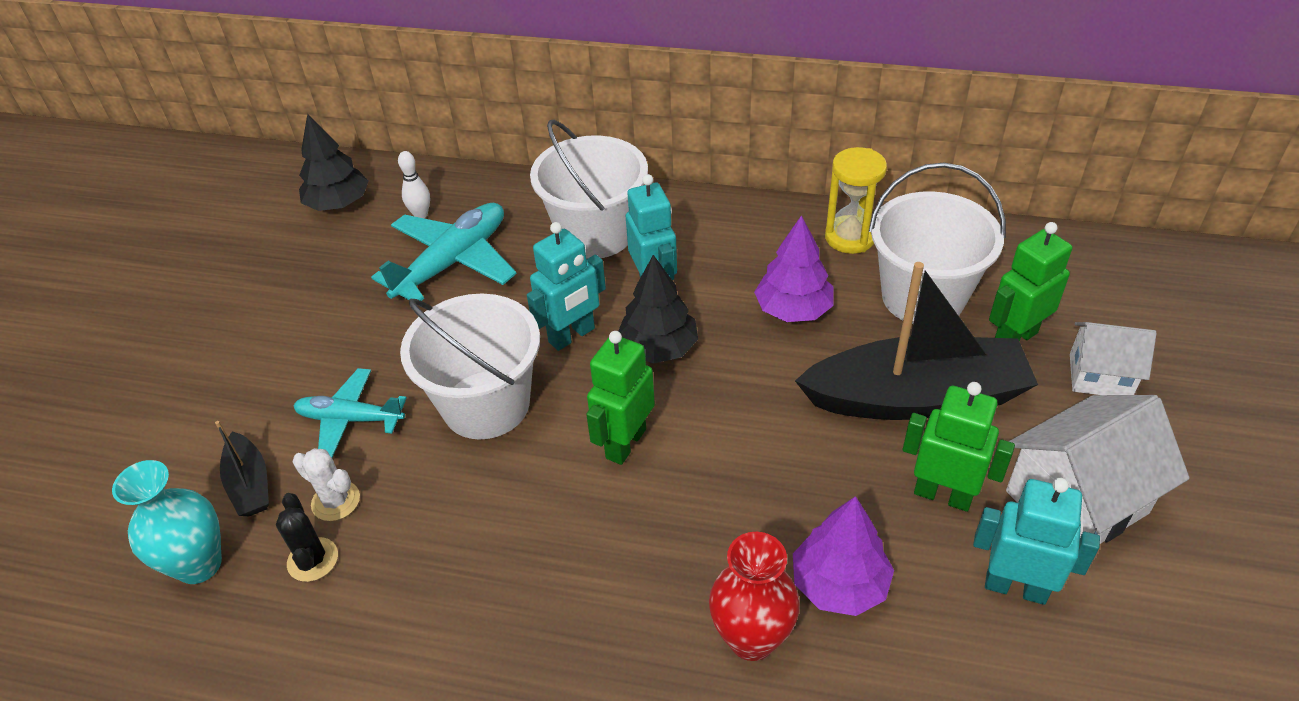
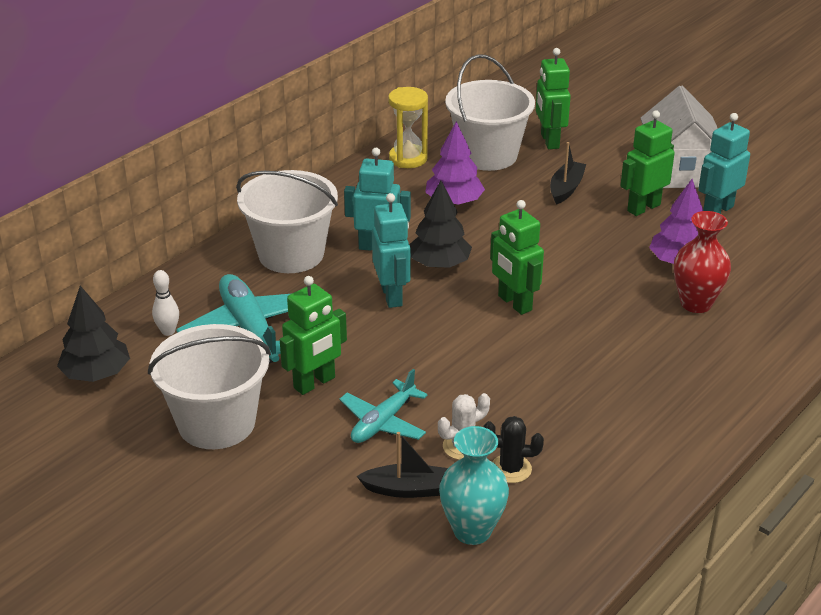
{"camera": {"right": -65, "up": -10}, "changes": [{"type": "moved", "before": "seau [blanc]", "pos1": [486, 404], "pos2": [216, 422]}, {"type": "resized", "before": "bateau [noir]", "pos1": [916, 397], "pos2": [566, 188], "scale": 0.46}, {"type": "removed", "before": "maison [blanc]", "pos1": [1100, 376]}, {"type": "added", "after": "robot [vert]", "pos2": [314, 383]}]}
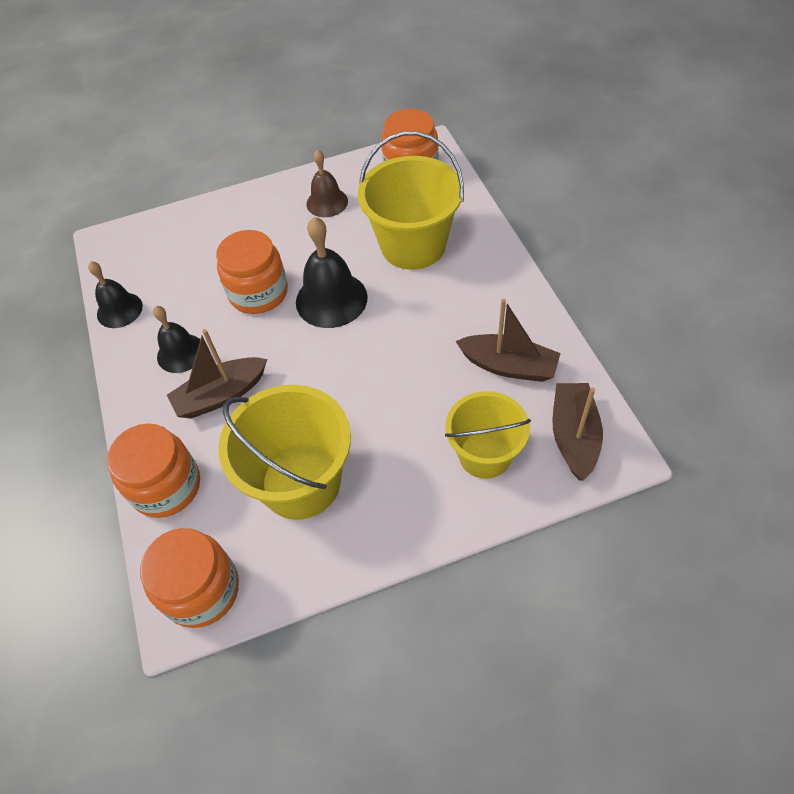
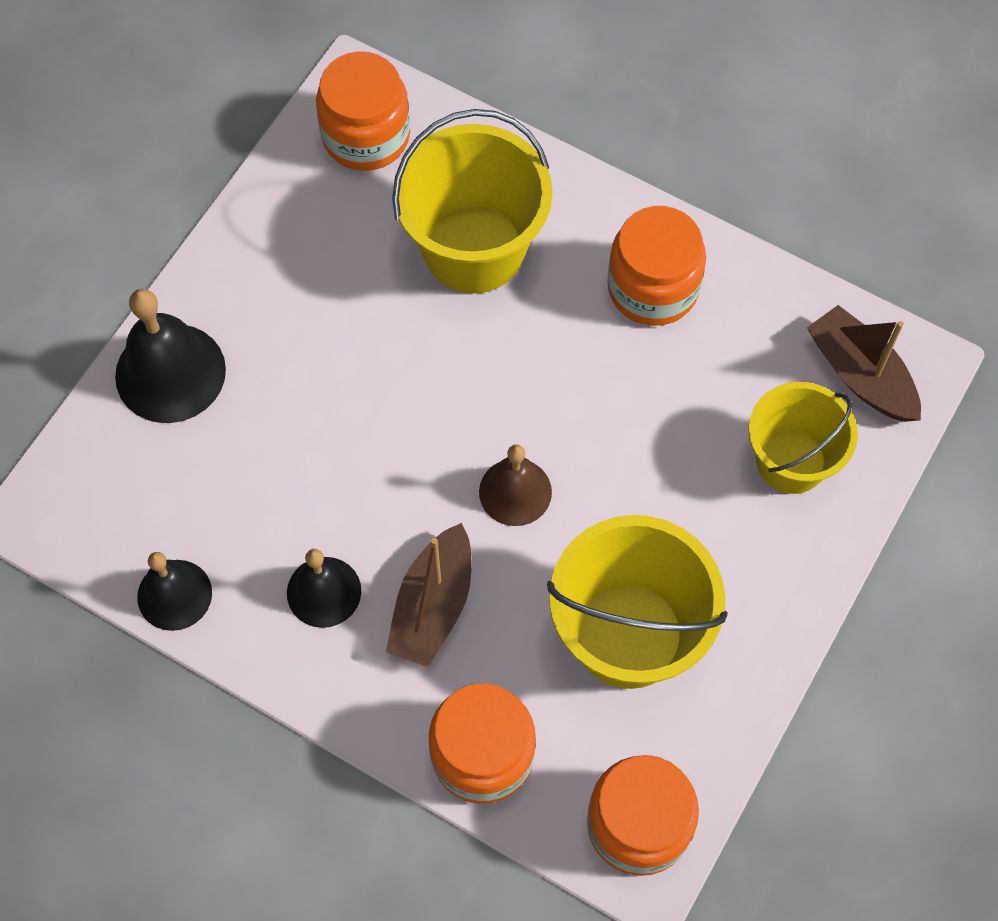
{"camera": {"right": -45, "up": 10}, "changes": [{"type": "moved", "before": "bocal [orange]", "pos1": [258, 293], "pos2": [653, 287]}, {"type": "moved", "before": "cloche [noir]", "pos1": [331, 299], "pos2": [170, 372]}, {"type": "moved", "before": "cloche [marron]", "pos1": [327, 202], "pos2": [515, 492]}, {"type": "removed", "before": "bateau [marron]", "pos1": [508, 366]}]}
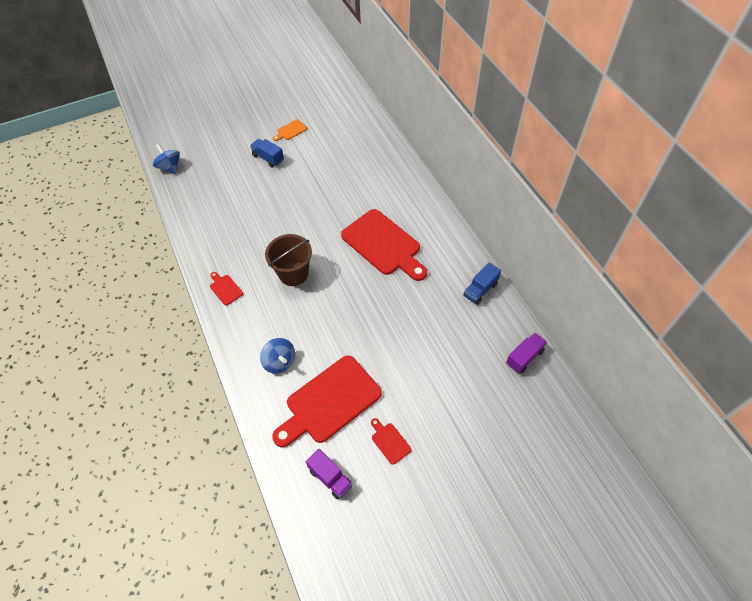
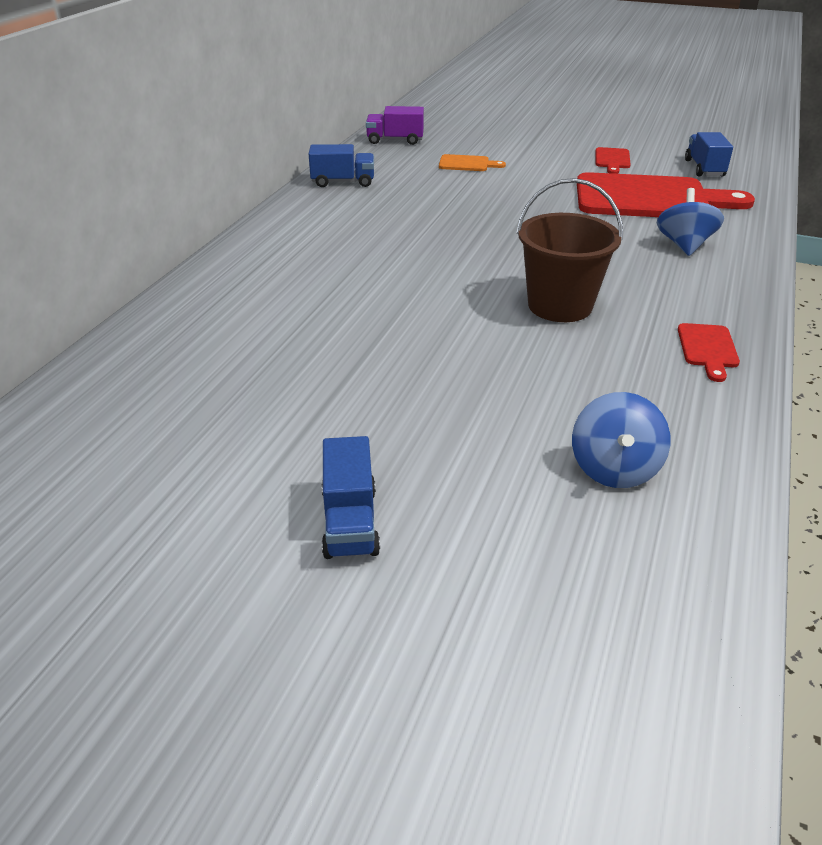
{"camera": {"right": -135, "up": -20}, "changes": [{"type": "moved", "before": "toupie [bleu]", "pos1": [170, 167], "pos2": [614, 468]}, {"type": "moved", "before": "planche à découper [orange]", "pos1": [290, 130], "pos2": [467, 164]}, {"type": "recoloured", "before": "camion [violet]", "after": "camion [bleu]", "pos1": [330, 478], "pos2": [704, 168]}, {"type": "removed", "before": "planche à découper [rouge]", "pos1": [384, 245]}]}
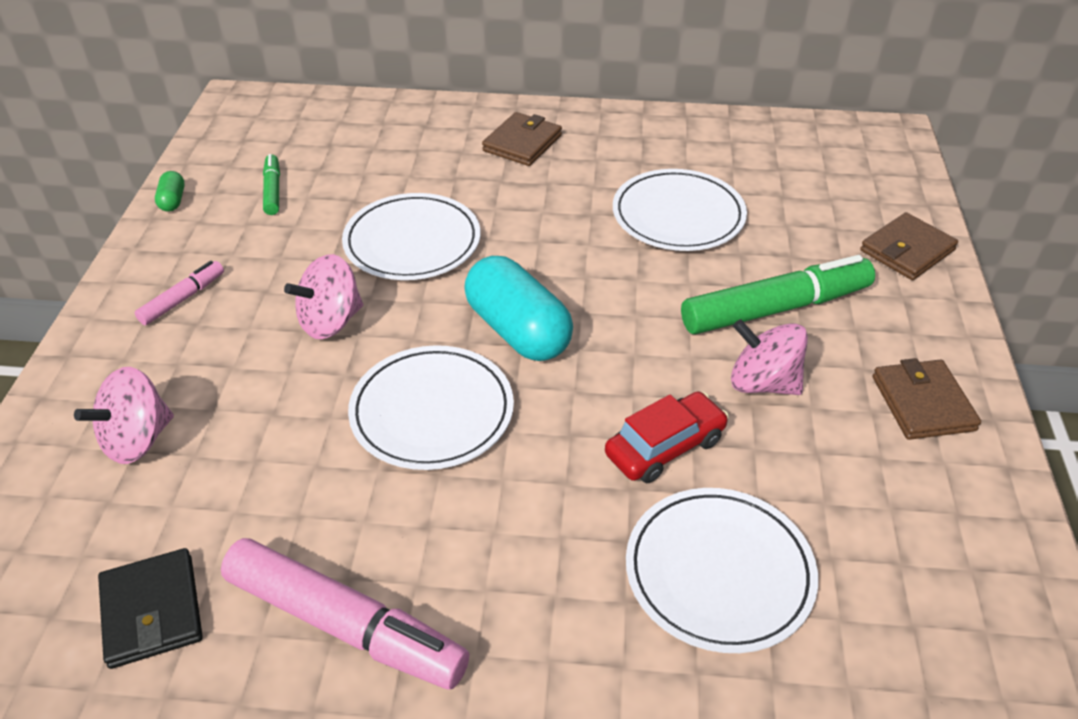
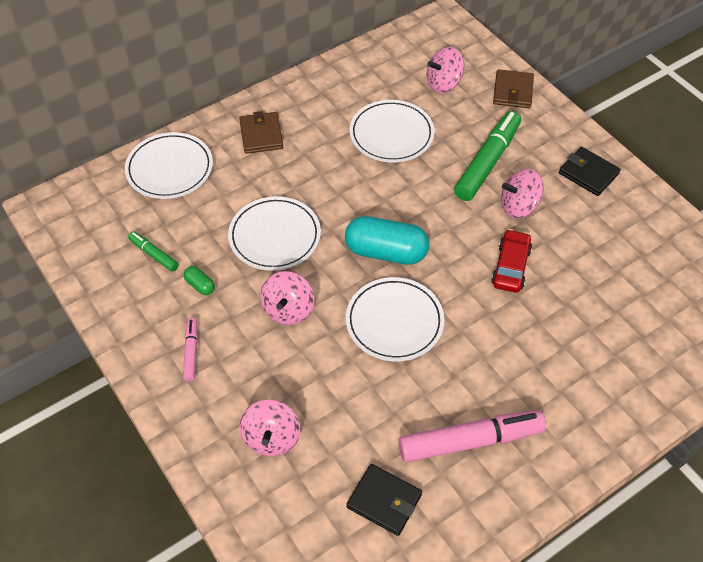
{"camera": {"right": -40, "up": 10}, "changes": [{"type": "moved", "before": "gélule [vert]", "pos1": [173, 201], "pos2": [200, 285]}, {"type": "moved", "before": "assiette [blanc]", "pos1": [719, 572], "pos2": [170, 169]}, {"type": "recoloured", "before": "portefeuille [marron]", "after": "portefeuille [noir]", "pos1": [923, 403], "pos2": [588, 173]}, {"type": "added", "after": "toupie [rose]", "pos2": [443, 83]}]}
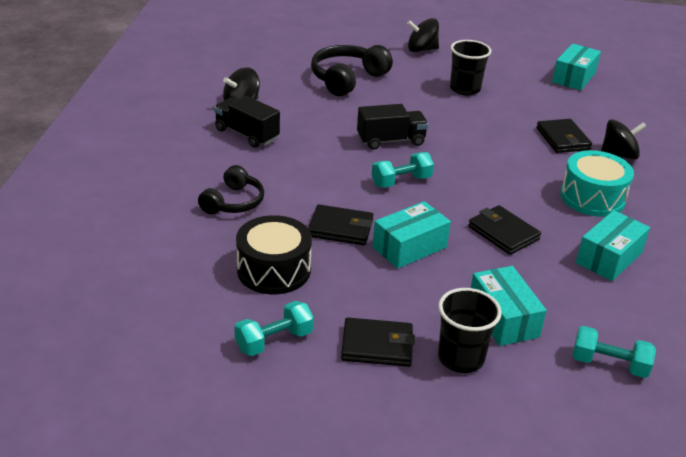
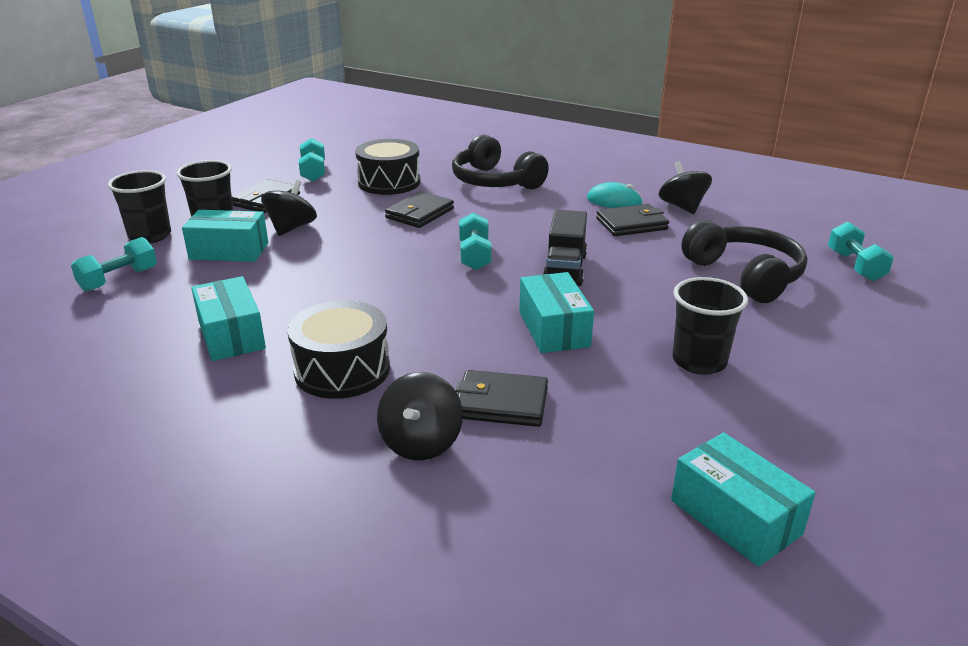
{"camera": {"right": 115, "up": -5}, "changes": [{"type": "resized", "before": "casque audio [noir]", "pos1": [233, 202], "pos2": [495, 181], "scale": 1.53}, {"type": "replaced", "before": "camion [noir]", "after": "souris [turquoise]", "pos1": [247, 134], "pos2": [614, 201]}, {"type": "moved", "before": "boîte [turquoise]", "pos1": [409, 247], "pos2": [553, 329]}, {"type": "moved", "before": "toupie [noir]", "pos1": [421, 50], "pos2": [291, 228]}, {"type": "moved", "before": "portefeuille [noir]", "pos1": [503, 233], "pos2": [631, 224]}, {"type": "recoloured", "before": "tambour [turquoise]", "after": "tambour [noir]", "pos1": [592, 197], "pos2": [342, 370]}, {"type": "added", "after": "gobelet [noir]", "pos2": [150, 236]}, {"type": "added", "after": "haltère [turquoise]", "pos2": [855, 266]}]}
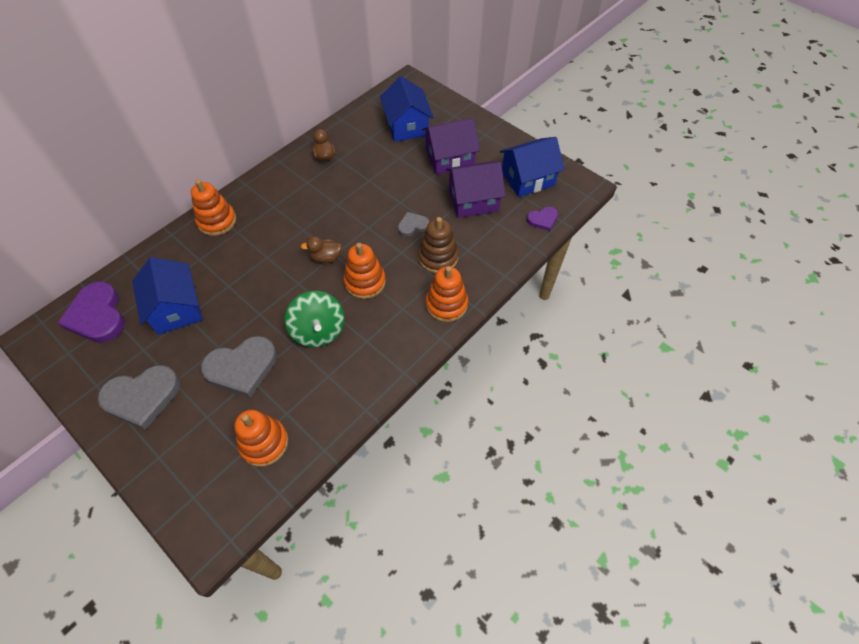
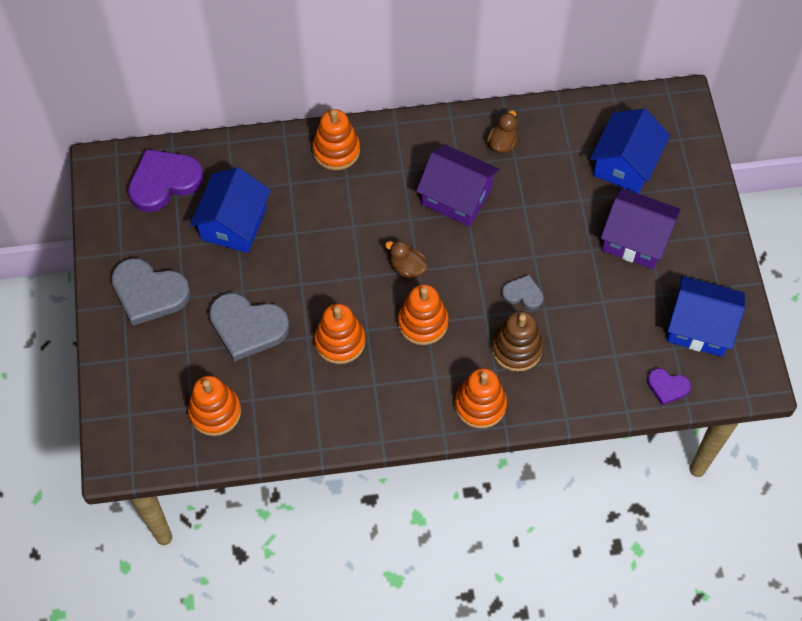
{"camera": {"right": 40, "up": 5}, "changes": [{"type": "turned", "before": "cœur [violet]", "pos1": [97, 316], "pos2": [164, 181], "turn": 45}, {"type": "replaced", "before": "toupie [vert]", "after": "jouet à empiler [orange]", "pos1": [318, 331], "pos2": [340, 341]}, {"type": "moved", "before": "maison [violet]", "pos1": [473, 200], "pos2": [456, 197]}]}
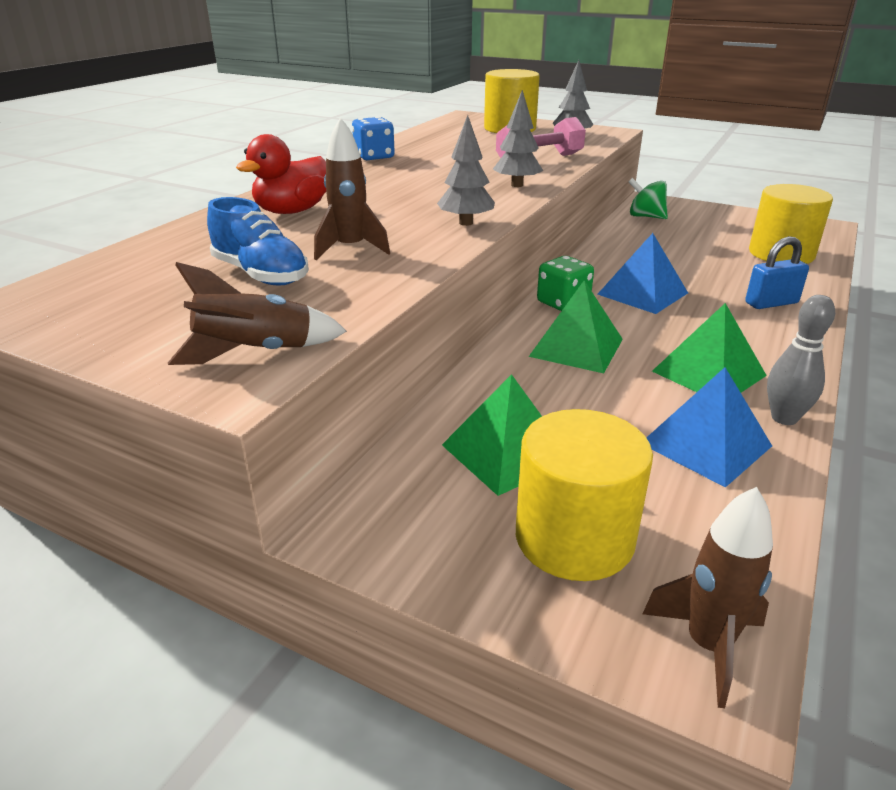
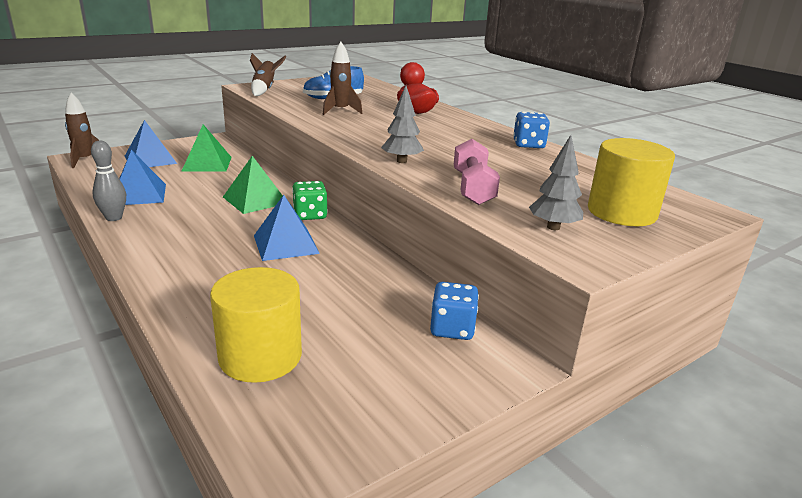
{"camera": {"right": 115, "up": -5}, "changes": [{"type": "removed", "before": "arbre [gris]", "pos1": [466, 223]}, {"type": "replaced", "before": "cylindre [jaune]", "after": "pyramide [bleu]", "pos1": [574, 538], "pos2": [150, 159]}, {"type": "replaced", "before": "toupie [vert]", "after": "dé [bleu]", "pos1": [645, 216], "pos2": [452, 328]}, {"type": "removed", "before": "pyramide [vert]", "pos1": [708, 373]}, {"type": "removed", "before": "cadenas [bleu]", "pos1": [771, 303]}]}
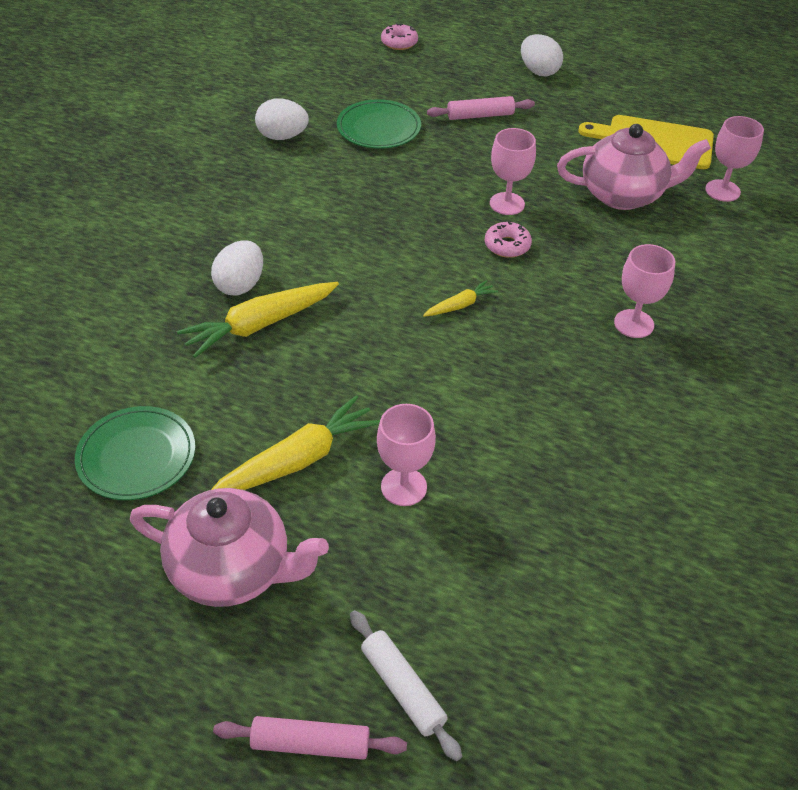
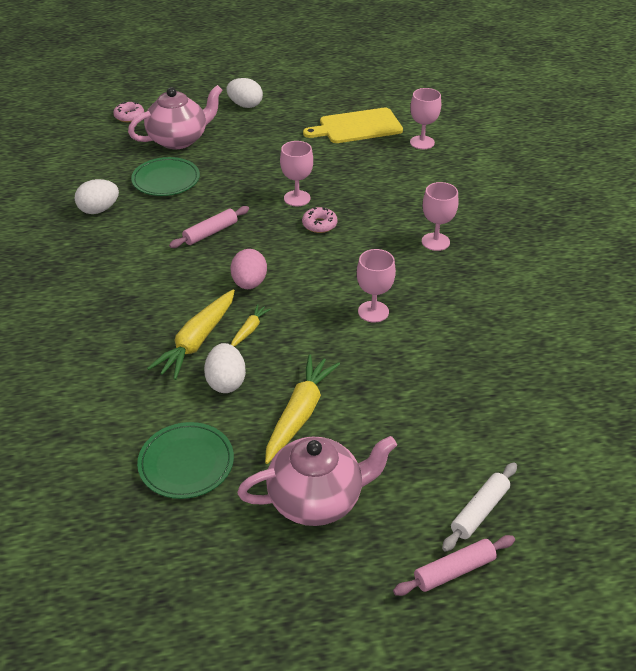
{"camera": {"right": -30, "up": -5}, "changes": [{"type": "moved", "before": "œuf [blanc]", "pos1": [240, 285], "pos2": [226, 382]}, {"type": "turned", "before": "rouleau à pâtisserie [blanc]", "pos1": [402, 688], "pos2": [479, 511], "turn": -75}, {"type": "moved", "before": "verre à pied [rose]", "pos1": [404, 487], "pos2": [373, 312]}, {"type": "moved", "before": "carotte [jaune]", "pos1": [460, 305], "pos2": [249, 330]}, {"type": "moved", "before": "rouleau à pâtisserie [rose]", "pos1": [480, 115], "pos2": [210, 232]}, {"type": "moved", "before": "théière [rose]", "pos1": [623, 195], "pos2": [179, 139]}, {"type": "added", "after": "œuf [rose]", "pos2": [249, 283]}]}
